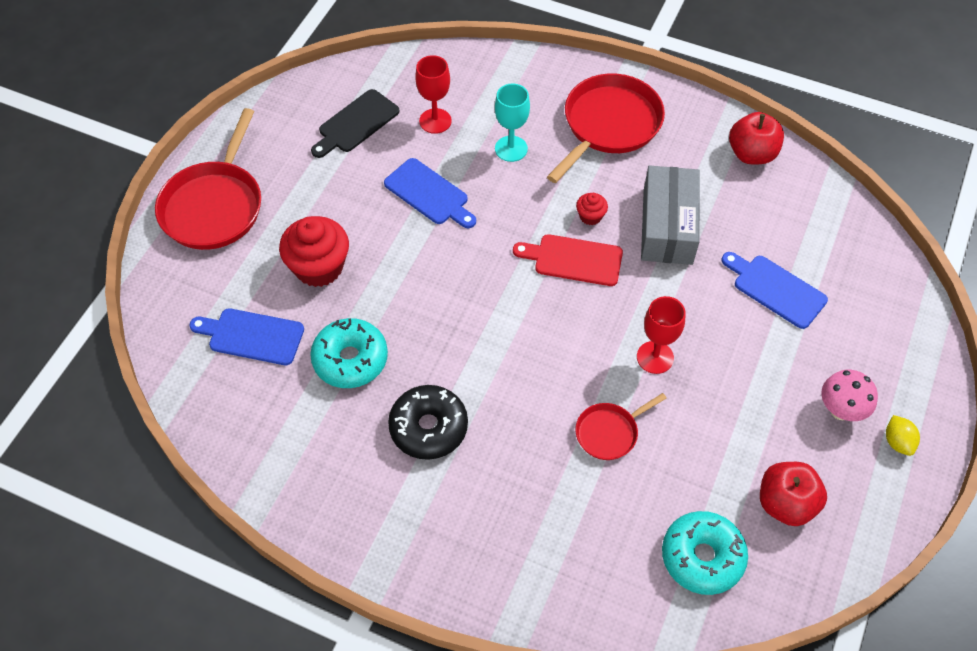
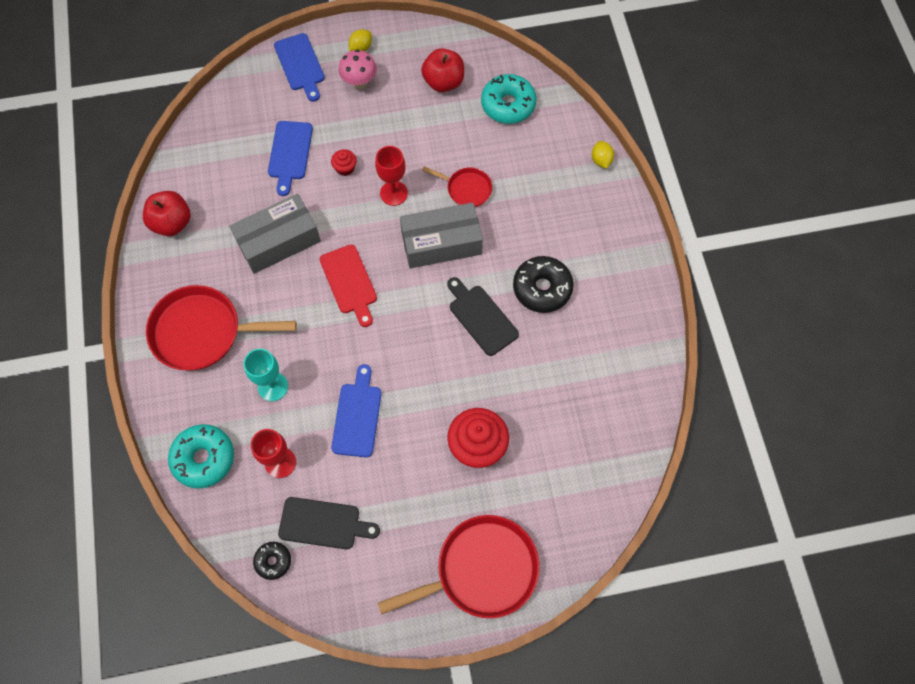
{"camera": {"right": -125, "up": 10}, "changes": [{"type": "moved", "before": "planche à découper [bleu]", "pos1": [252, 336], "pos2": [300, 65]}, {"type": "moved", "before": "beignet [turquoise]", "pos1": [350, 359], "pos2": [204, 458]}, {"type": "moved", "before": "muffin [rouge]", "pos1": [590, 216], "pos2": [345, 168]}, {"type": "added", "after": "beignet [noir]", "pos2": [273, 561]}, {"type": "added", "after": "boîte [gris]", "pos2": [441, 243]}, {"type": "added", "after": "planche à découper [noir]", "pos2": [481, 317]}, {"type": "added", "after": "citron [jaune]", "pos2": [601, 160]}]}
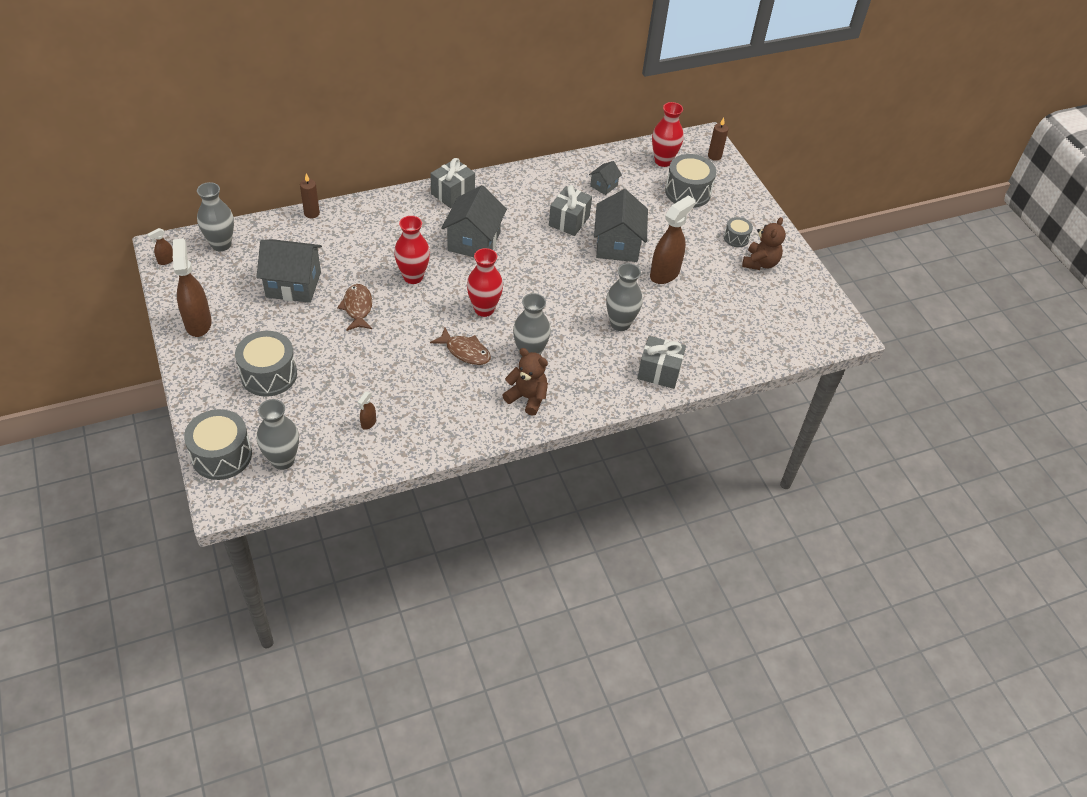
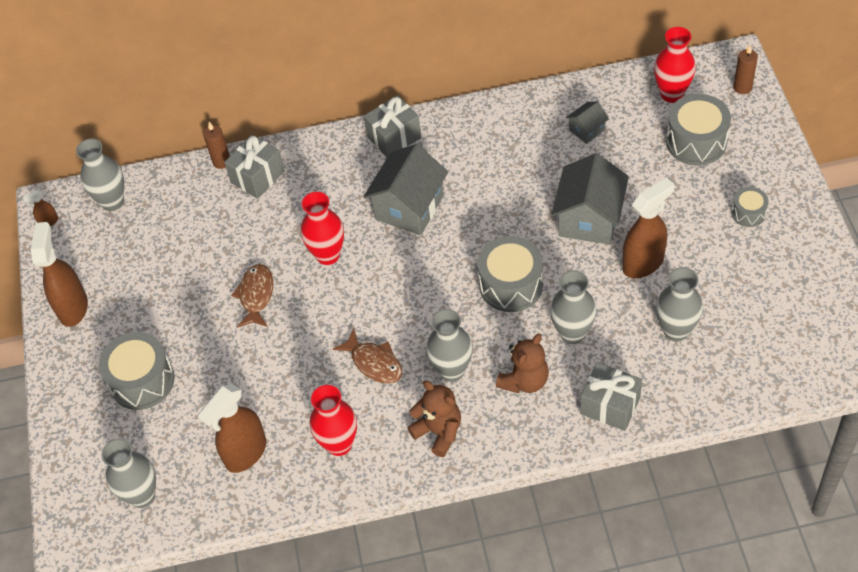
{"camera": {"right": 20, "up": 5}, "changes": [{"type": "moved", "before": "tambour [gris]", "pos1": [222, 455], "pos2": [511, 285]}, {"type": "removed", "before": "maison [gris]", "pos1": [293, 284]}, {"type": "resized", "before": "vaporisateur [marron]", "pos1": [368, 423], "pos2": [245, 453], "scale": 2.22}, {"type": "moved", "before": "vase [rouge]", "pos1": [484, 309], "pos2": [339, 444]}, {"type": "moved", "before": "cadeau [gris]", "pos1": [569, 221], "pos2": [257, 177]}, {"type": "moved", "before": "ours en peluche [marron]", "pos1": [760, 263], "pos2": [524, 380]}, {"type": "added", "after": "vase [gris]", "pos2": [676, 330]}]}
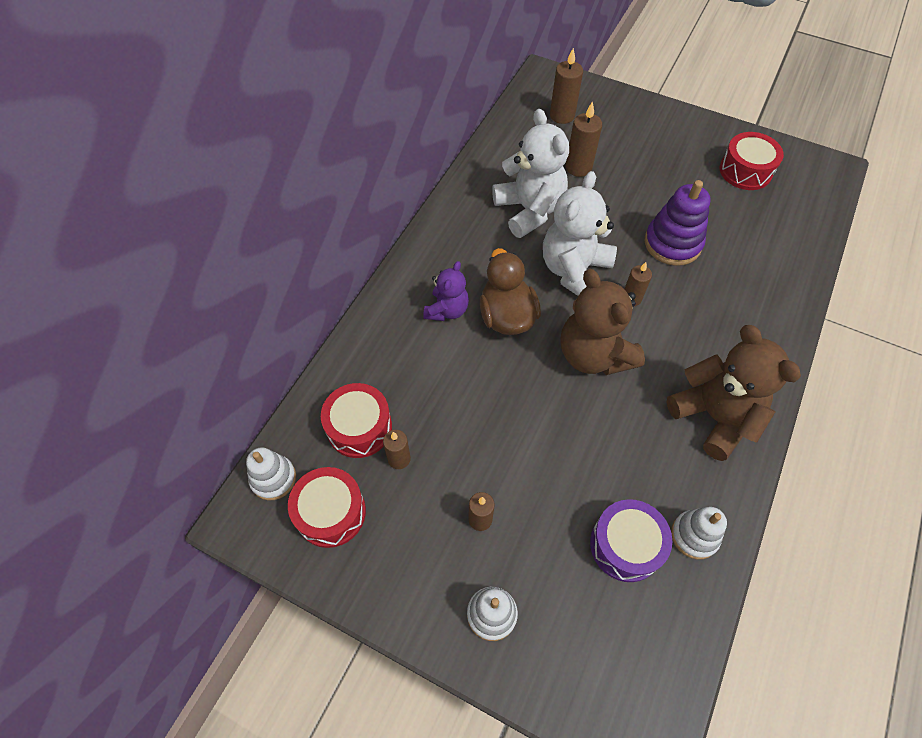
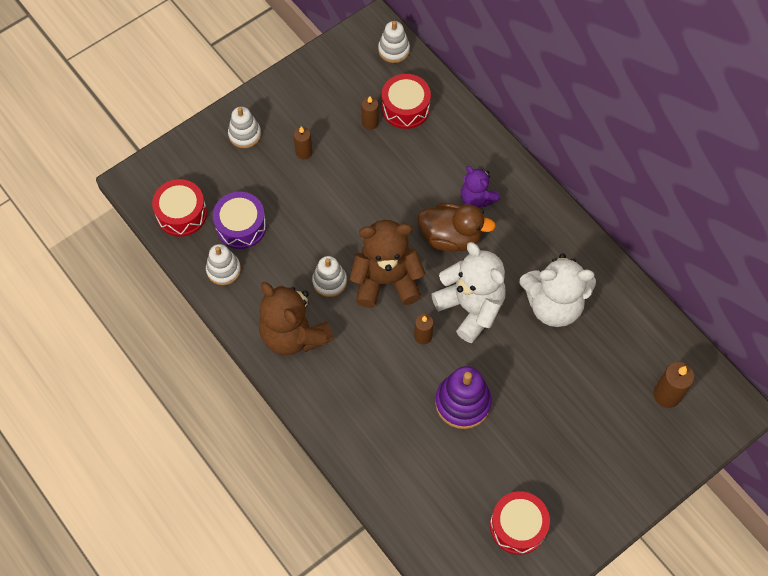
{"camera": {"right": 115, "up": 5}, "changes": [{"type": "moved", "before": "tambour [rouge]", "pos1": [331, 512], "pos2": [181, 214]}, {"type": "removed", "before": "bougie [marron]", "pos1": [578, 167]}, {"type": "turned", "before": "ours en peluche [marron]", "pos1": [714, 416], "pos2": [294, 334], "turn": 60}, {"type": "added", "after": "jouet à empiler [blanc]", "pos2": [329, 281]}]}
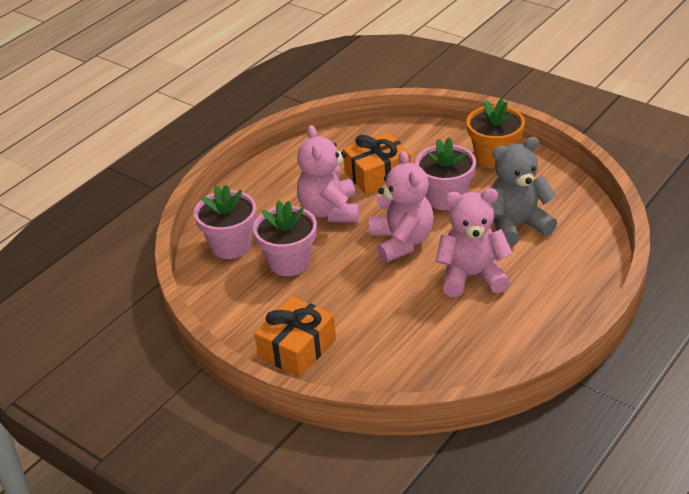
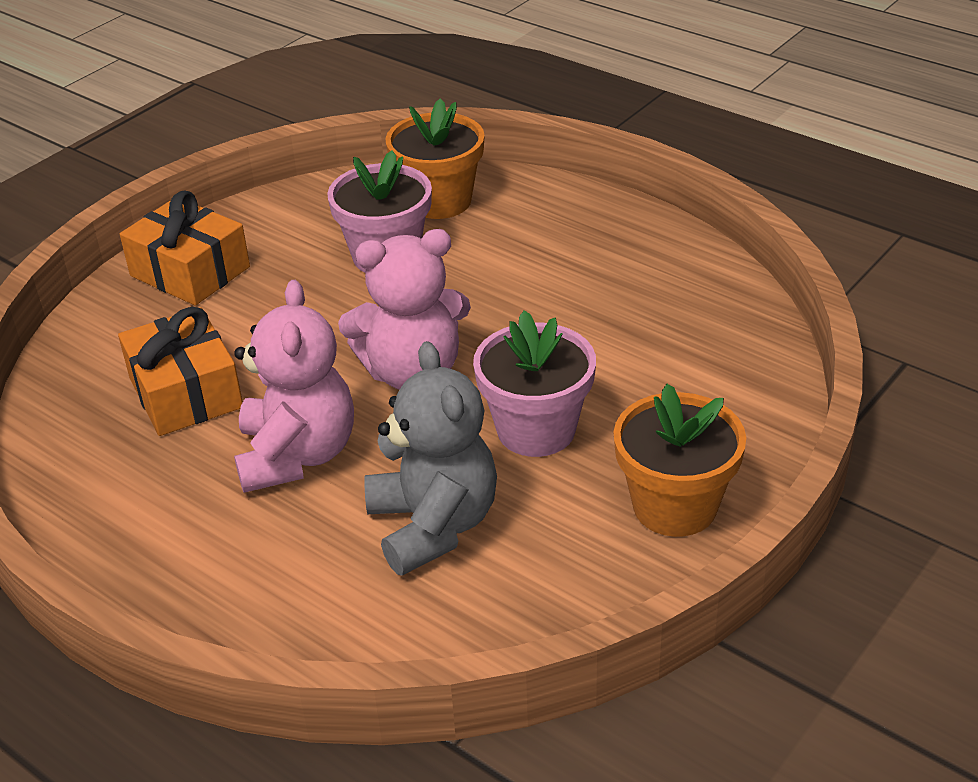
{"camera": {"right": 90, "up": 0}, "changes": [{"type": "recoloured", "before": "pot de fleurs [rose]", "after": "pot de fleurs [orange]", "pos1": [231, 245], "pos2": [439, 201]}, {"type": "removed", "before": "ours en peluche [rose]", "pos1": [330, 211]}, {"type": "moved", "before": "cadeau [orange]", "pos1": [377, 174], "pos2": [186, 392]}]}
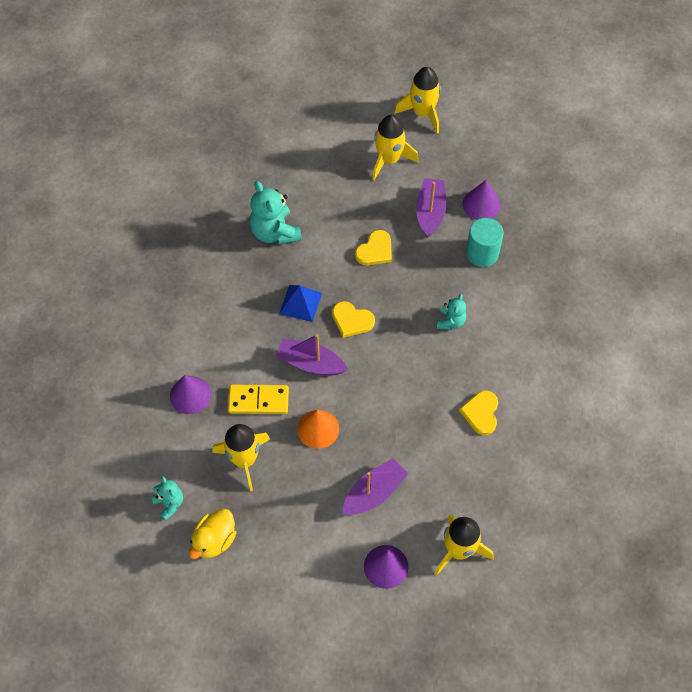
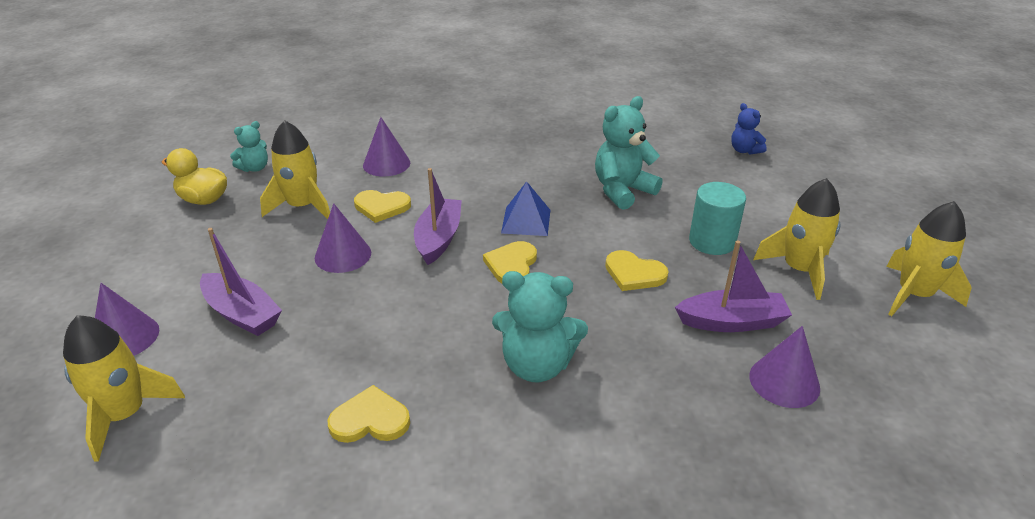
{"camera": {"right": 80, "up": -25}, "changes": [{"type": "replaced", "before": "domino [jaune]", "after": "cœur [jaune]", "pos1": [258, 401], "pos2": [381, 207]}, {"type": "recoloured", "before": "cône [orange]", "after": "cône [violet]", "pos1": [318, 429], "pos2": [343, 255]}, {"type": "resized", "before": "ours en peluche [turquoise]", "pos1": [450, 321], "pos2": [537, 365], "scale": 1.77}, {"type": "moved", "before": "cylindre [turquoise]", "pos1": [482, 253], "pos2": [712, 241]}, {"type": "added", "after": "ours en peluche [bleu]", "pos2": [744, 150]}]}
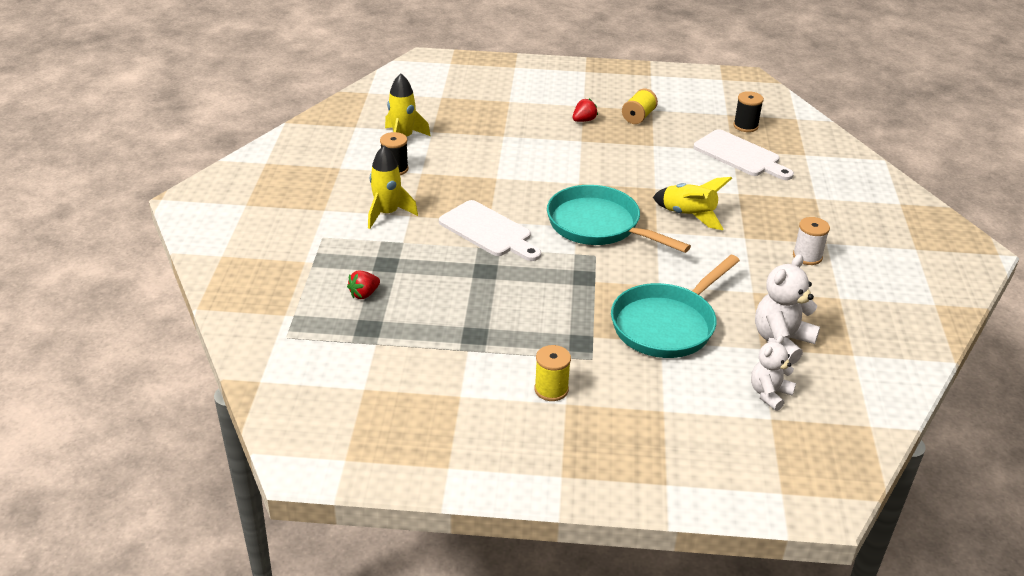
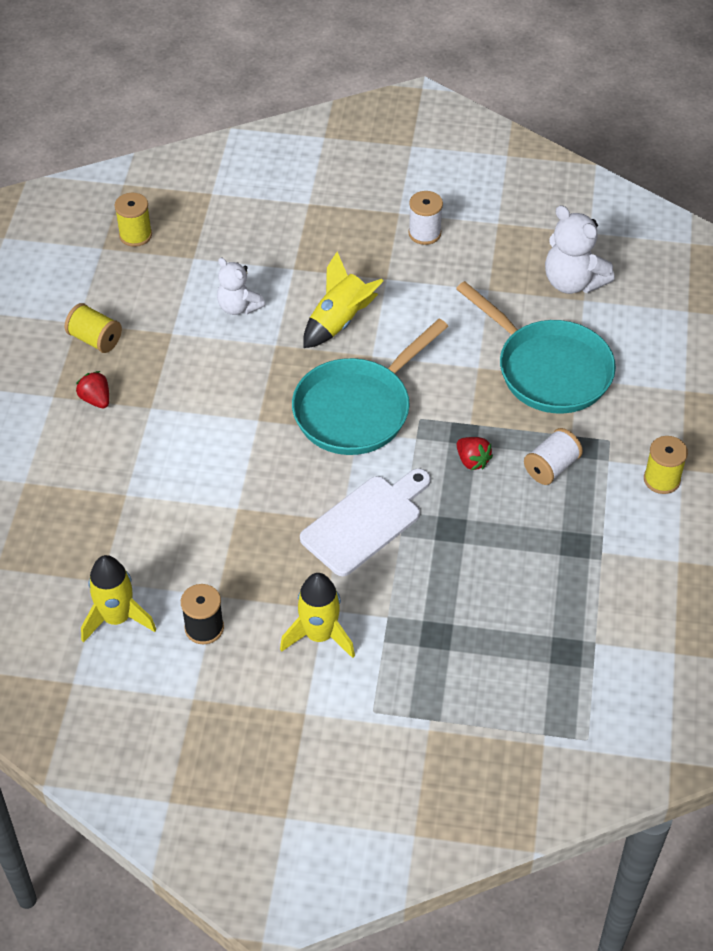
{"camera": {"right": -85, "up": 15}, "changes": [{"type": "moved", "before": "fraise [rouge]", "pos1": [364, 294], "pos2": [472, 461]}, {"type": "removed", "before": "planche à découper [blanc]", "pos1": [740, 155]}, {"type": "recoloured", "before": "bobine [noir]", "after": "bobine [jaune]", "pos1": [745, 126], "pos2": [135, 235]}, {"type": "moved", "before": "ours en peluche [blanc]", "pos1": [769, 394], "pos2": [238, 307]}, {"type": "added", "after": "bobine [blanc]", "pos2": [551, 467]}]}
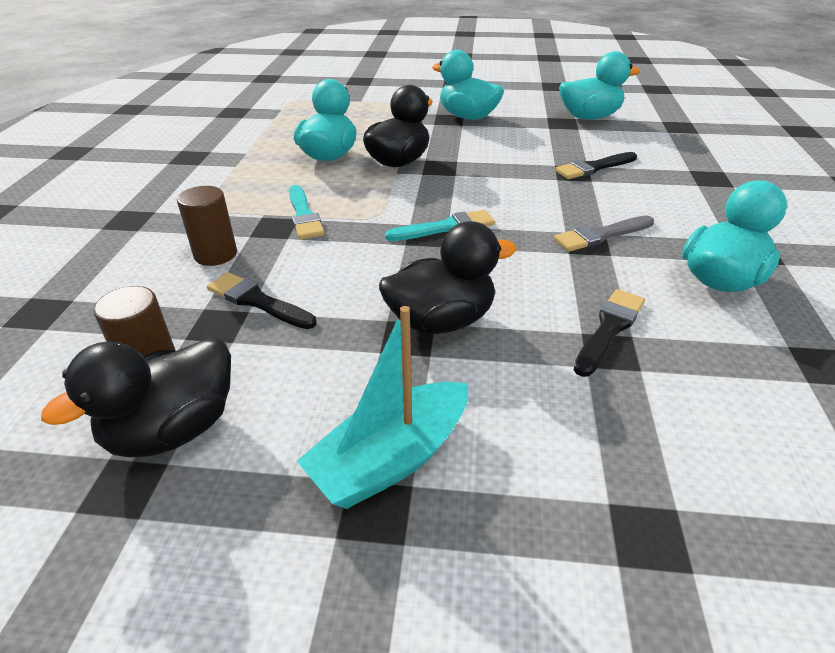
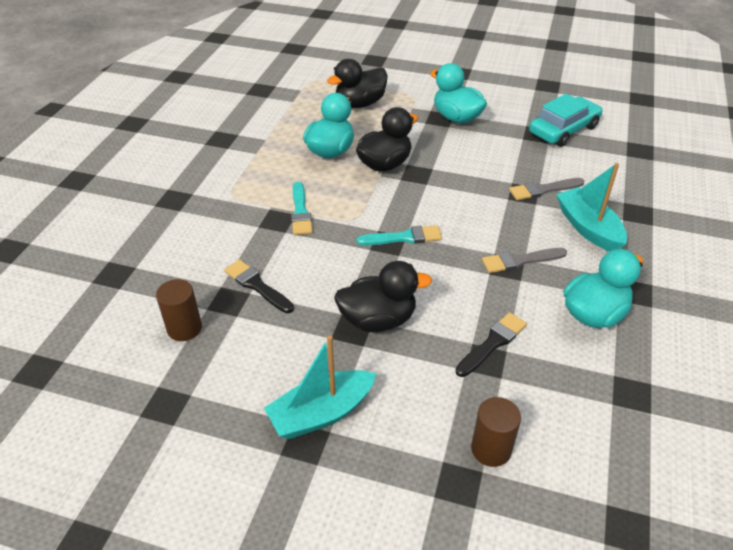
{"camera": {"right": 10, "up": 5}, "changes": [{"type": "moved", "before": "canard [noir]", "pos1": [173, 430], "pos2": [360, 104]}, {"type": "moved", "before": "cylindre [marron]", "pos1": [215, 254], "pos2": [491, 449]}, {"type": "recoloured", "before": "pinceau [noir]", "after": "pinceau [gris]", "pos1": [593, 167], "pos2": [543, 190]}, {"type": "replaced", "before": "canard [turquoise]", "after": "voiture [turquoise]", "pos1": [589, 117], "pos2": [563, 130]}, {"type": "added", "after": "bateau [turquoise]", "pos2": [588, 228]}]}
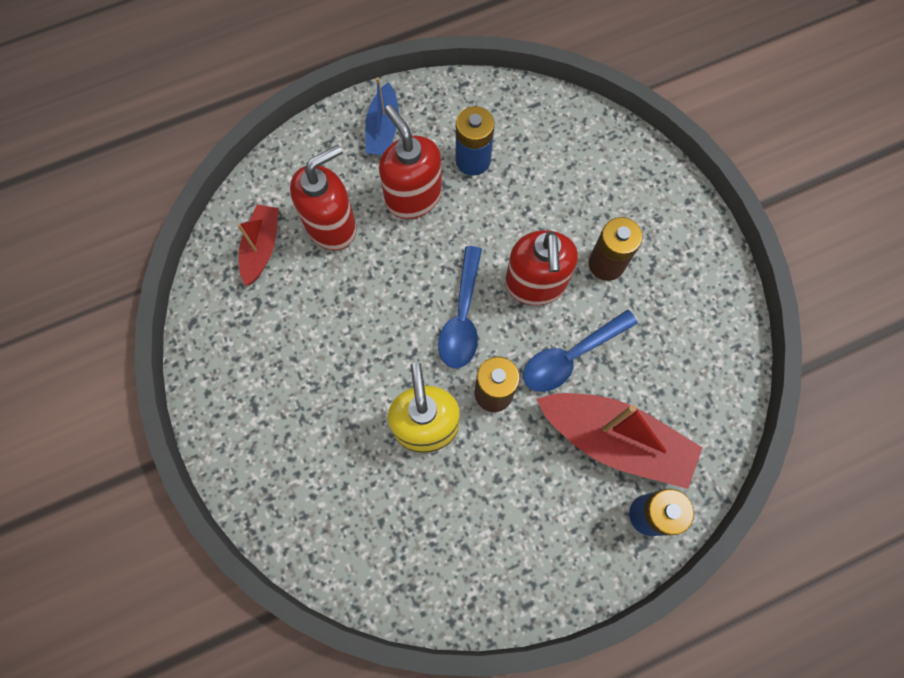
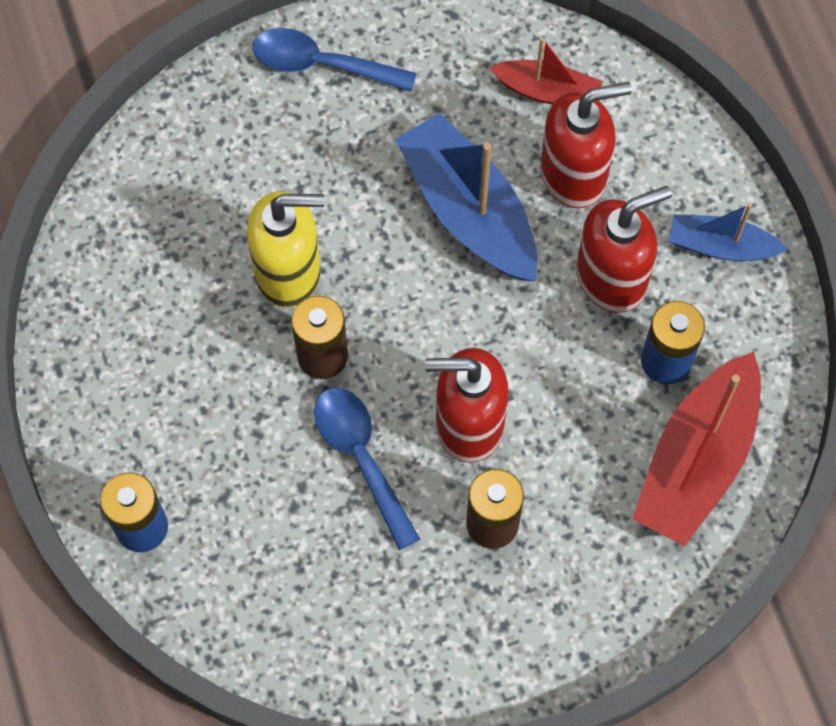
{"camera": {"right": 95, "up": -5}, "changes": [{"type": "turned", "before": "distributeur de savon [rouge]", "pos1": [331, 226], "pos2": [574, 175], "turn": -75}, {"type": "moved", "before": "cuillère [bleu]", "pos1": [462, 317], "pos2": [322, 64]}, {"type": "moved", "before": "bateau [rouge]", "pos1": [615, 440], "pos2": [697, 461]}, {"type": "added", "after": "bateau [bleu]", "pos2": [468, 211]}]}
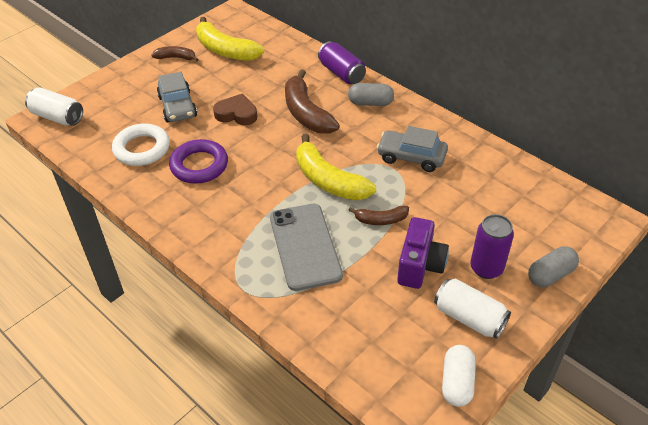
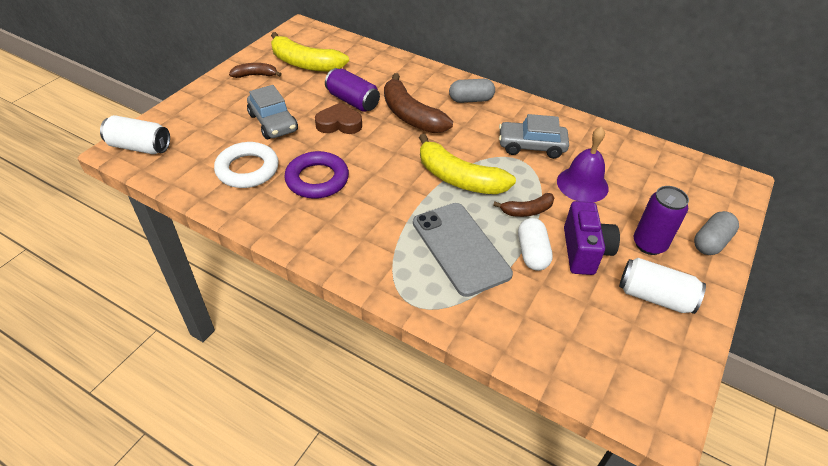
{"camera": {"right": -15, "up": 0}, "changes": [{"type": "moved", "before": "canette [violet]", "pos1": [341, 73], "pos2": [353, 101]}, {"type": "moved", "before": "gélule [blanc]", "pos1": [457, 382], "pos2": [532, 253]}, {"type": "added", "after": "cloche [violet]", "pos2": [582, 184]}]}
